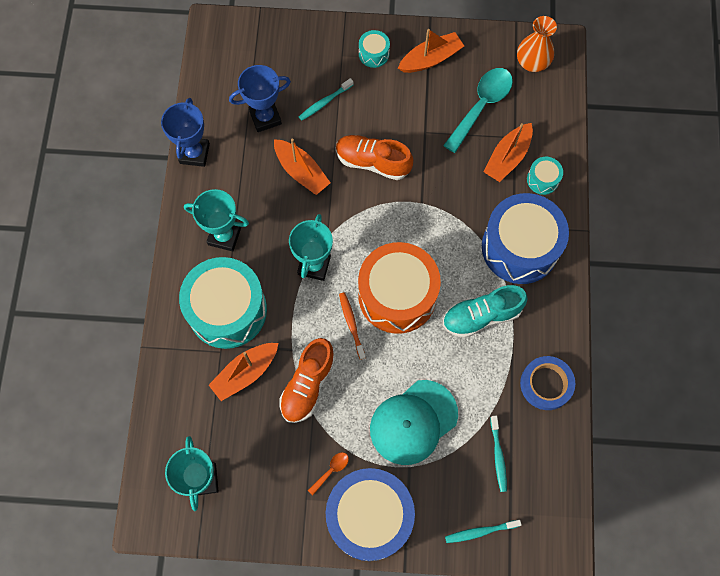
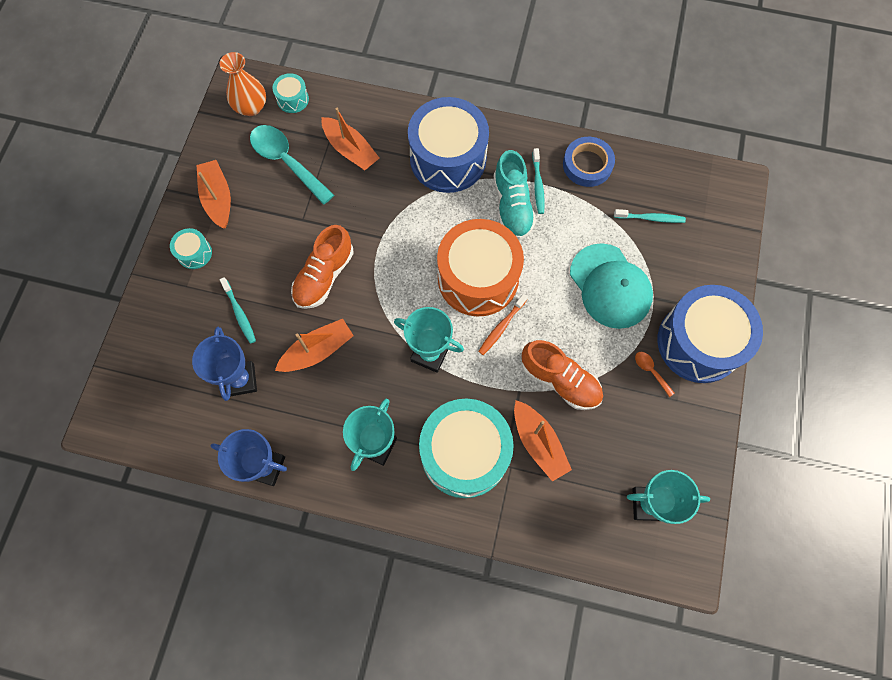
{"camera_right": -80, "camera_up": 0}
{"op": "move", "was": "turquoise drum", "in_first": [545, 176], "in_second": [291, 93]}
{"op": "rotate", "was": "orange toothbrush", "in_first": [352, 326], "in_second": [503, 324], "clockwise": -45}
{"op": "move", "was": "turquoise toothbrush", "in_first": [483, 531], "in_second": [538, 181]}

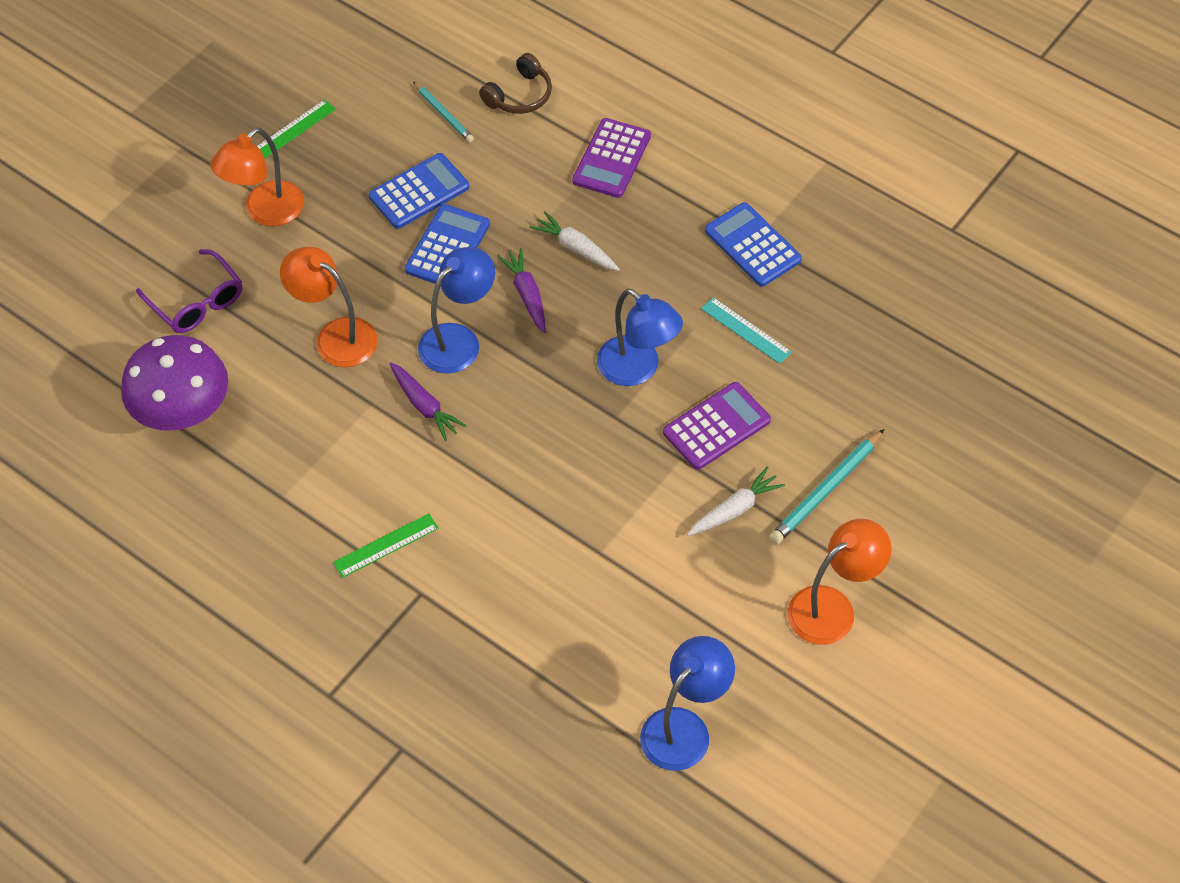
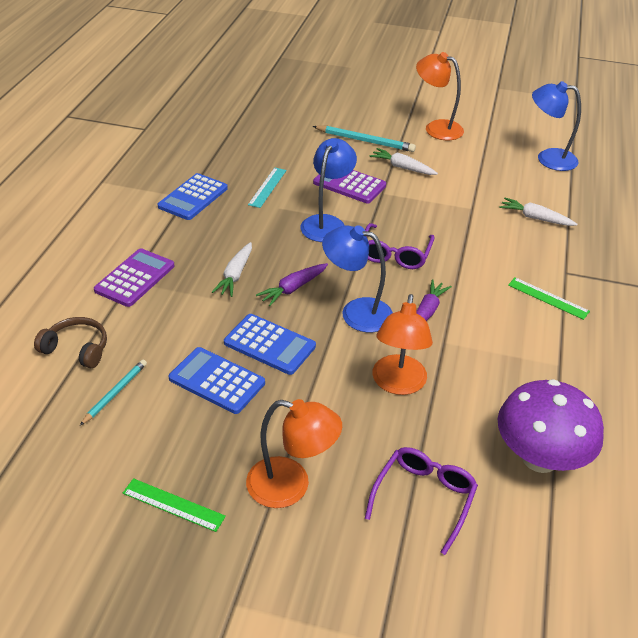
{"camera_right": -115, "camera_up": -15}
{"op": "rotate", "was": "purple calculator", "in_first": [611, 158], "in_second": [134, 277], "clockwise": -60}
{"op": "rotate", "was": "blue calculator", "in_first": [447, 244], "in_second": [270, 344], "clockwise": -150}
{"op": "insert", "now": "purple glasses", "in_second": [400, 246]}
{"op": "insert", "now": "white carrot", "in_second": [538, 212]}

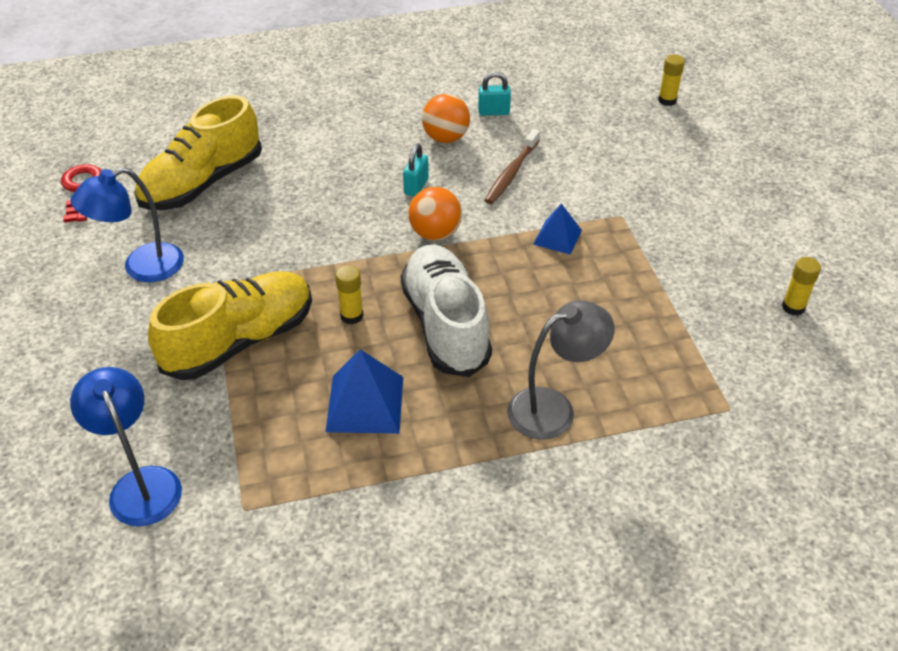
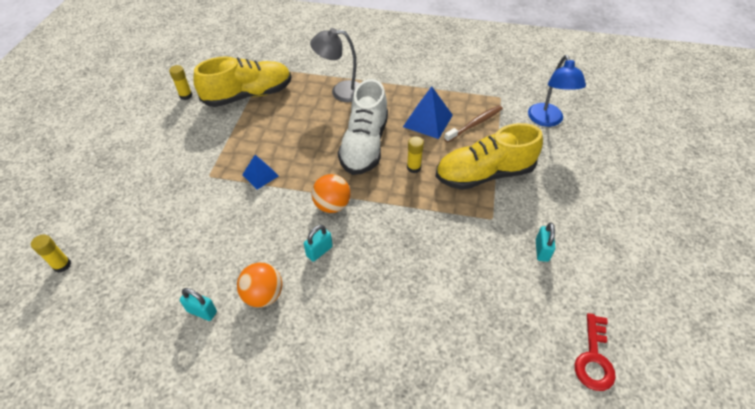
{"camera_right": -155, "camera_up": 5}
{"op": "move", "was": "yellow shoe", "in_first": [198, 152], "in_second": [242, 81]}
{"op": "move", "was": "brown toothbrush", "in_first": [512, 166], "in_second": [473, 123]}
{"op": "replace", "was": "blue lamp", "now": "turquoise padlock", "in_first": [127, 224], "in_second": [545, 242]}

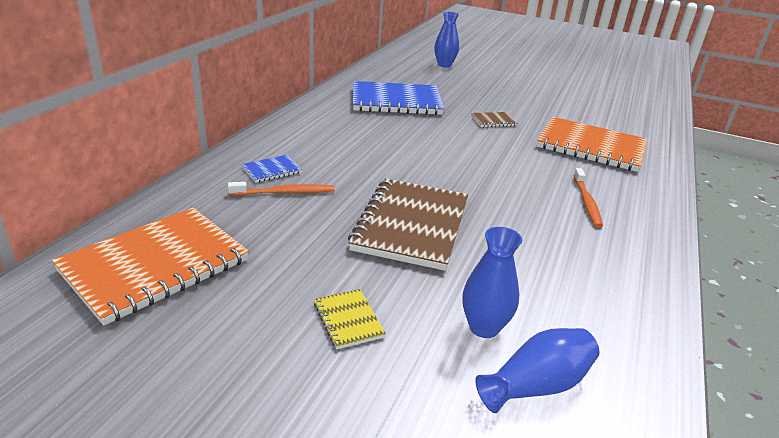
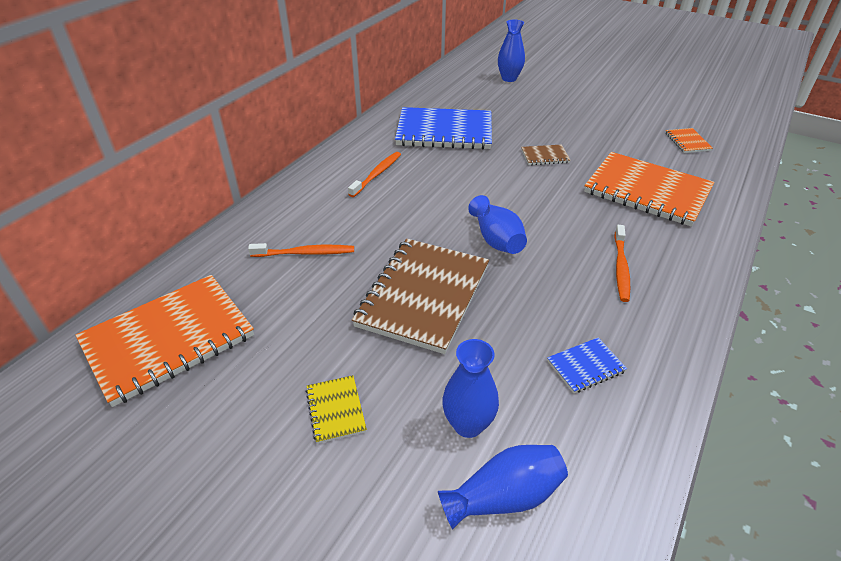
{"camera_right": 10, "camera_up": 10}
{"op": "insert", "now": "orange toothbrush", "in_second": [374, 174]}
{"op": "insert", "now": "blue vase", "in_second": [497, 224]}
{"op": "move", "was": "blue notebook", "in_first": [272, 169], "in_second": [587, 365]}
{"op": "insert", "now": "orange notebook", "in_second": [689, 140]}

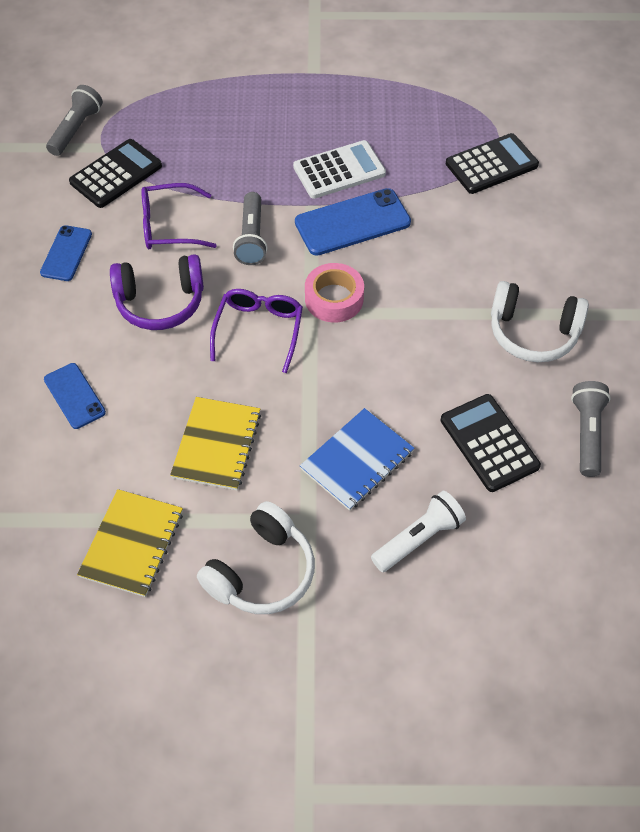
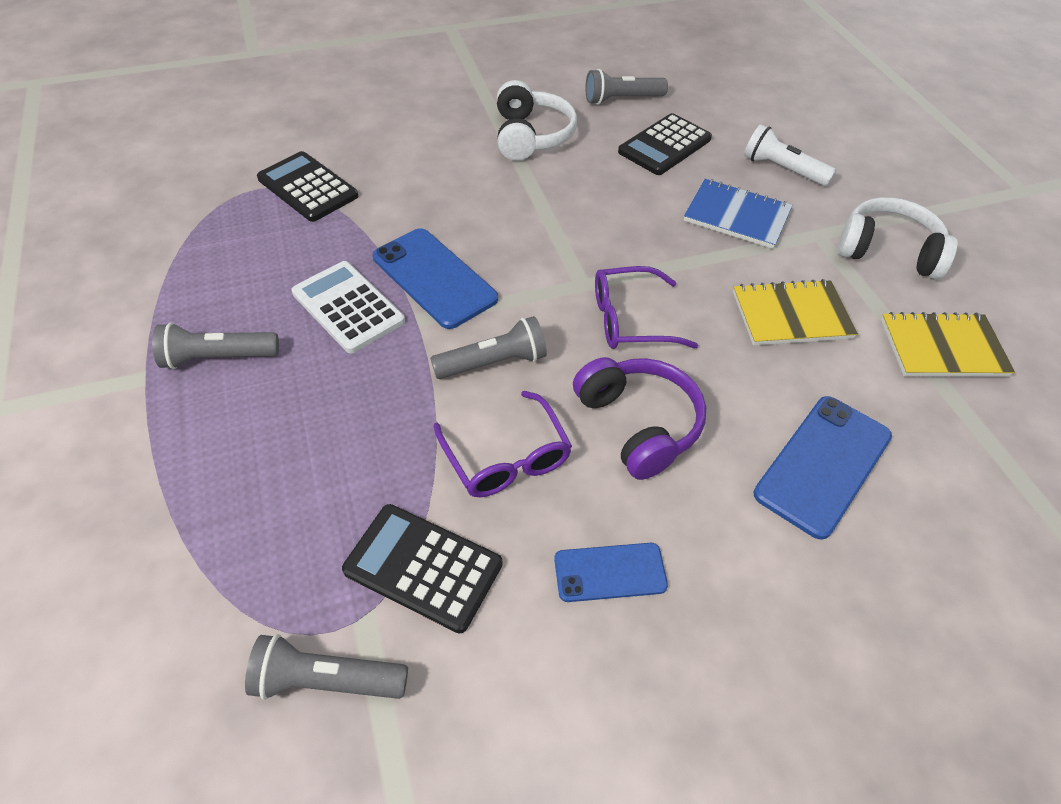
{"camera_right": -110, "camera_up": -5}
{"op": "insert", "now": "grey flashlight", "in_second": [215, 345]}
{"op": "resize", "was": "blue phone", "in_first": [75, 396], "in_second": [822, 468], "ratio": 1.65}
{"op": "delete", "was": "pink tape", "in_first": [334, 293]}

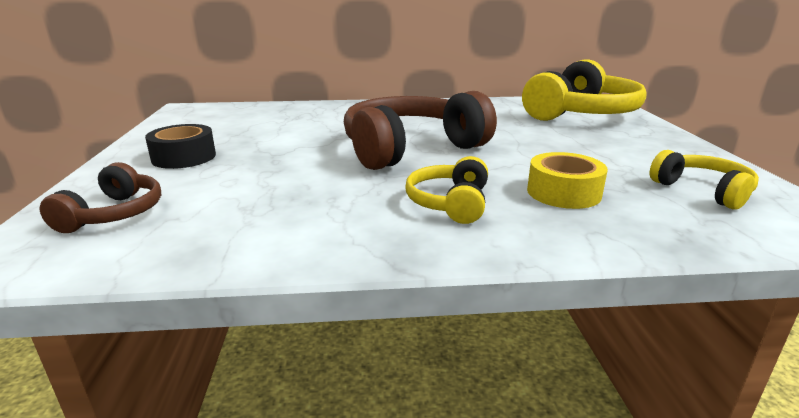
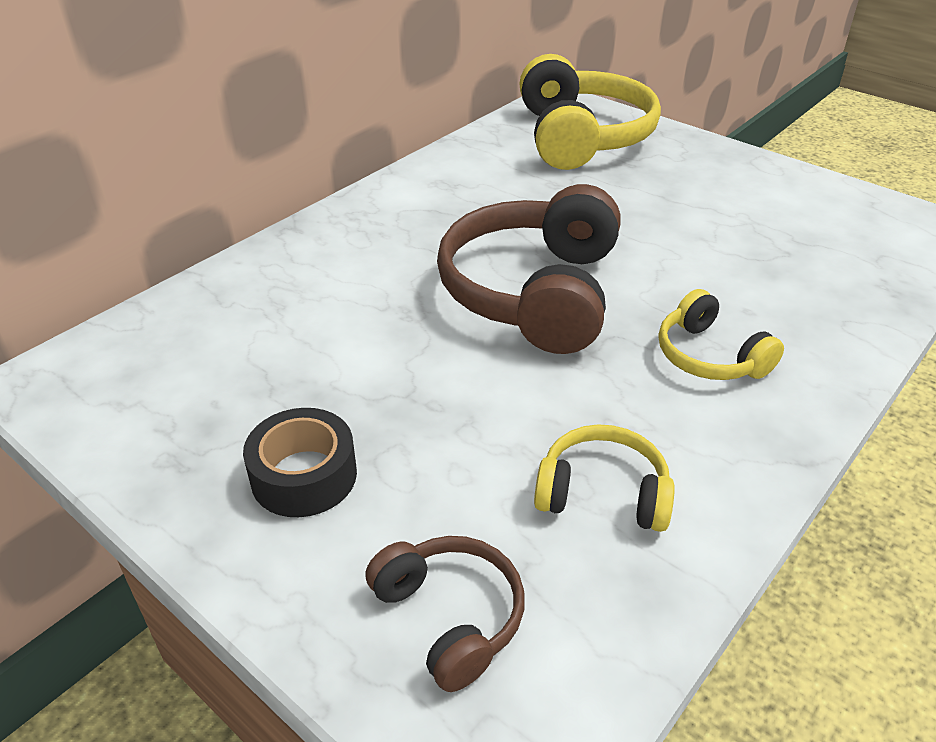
{"camera_right": -45, "camera_up": 15}
{"op": "move", "was": "yellow headphones", "in_first": [704, 180], "in_second": [604, 478]}
{"op": "delete", "was": "yellow tape", "in_first": [567, 180]}

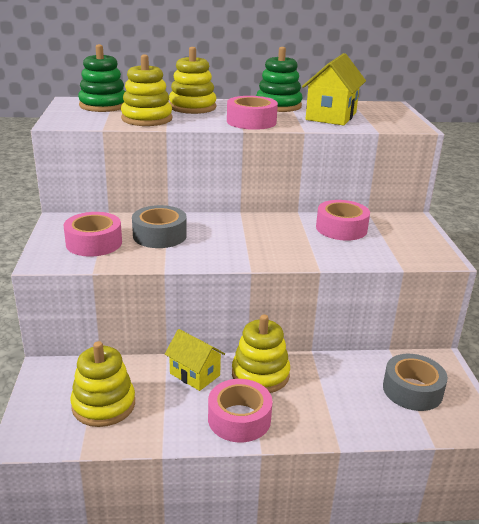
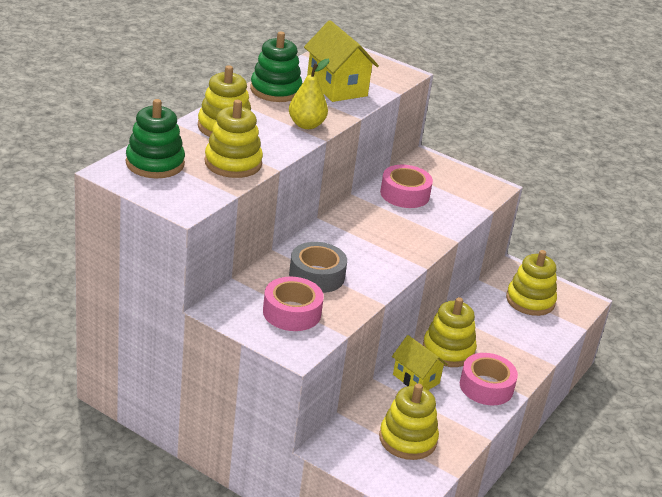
{"camera_right": -55, "camera_up": 5}
{"op": "replace", "was": "pink tape", "now": "yellow pear", "in_first": [252, 113], "in_second": [309, 94]}
{"op": "rotate", "was": "yellow house", "in_first": [195, 360], "in_second": [420, 362], "clockwise": 60}
{"op": "replace", "was": "grey tape", "now": "yellow stacking toy", "in_first": [415, 382], "in_second": [531, 283]}

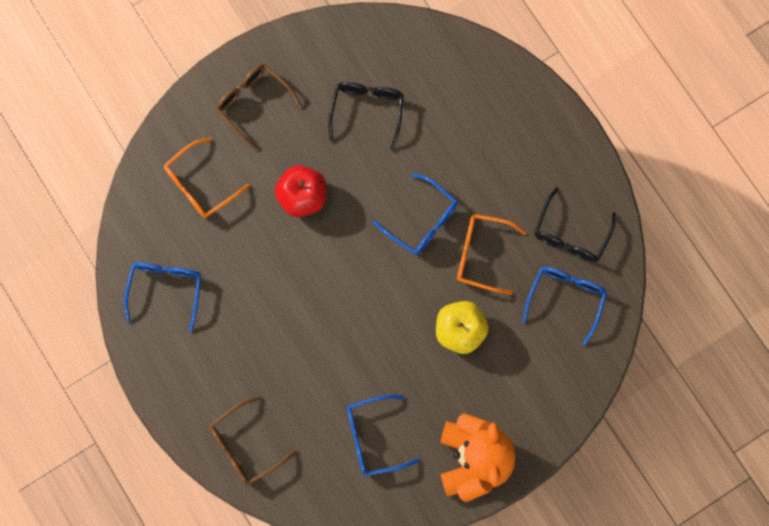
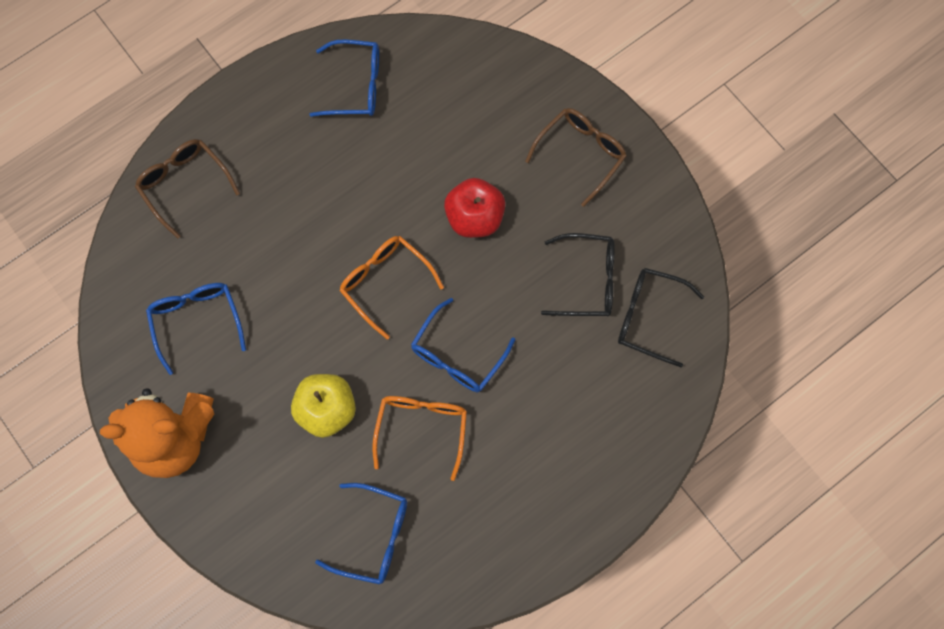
{"camera_right": 85, "camera_up": -5}
{"op": "move", "was": "orange glasses", "in_first": [207, 178], "in_second": [391, 287]}
{"op": "move", "was": "black glasses", "in_first": [575, 224], "in_second": [661, 317]}

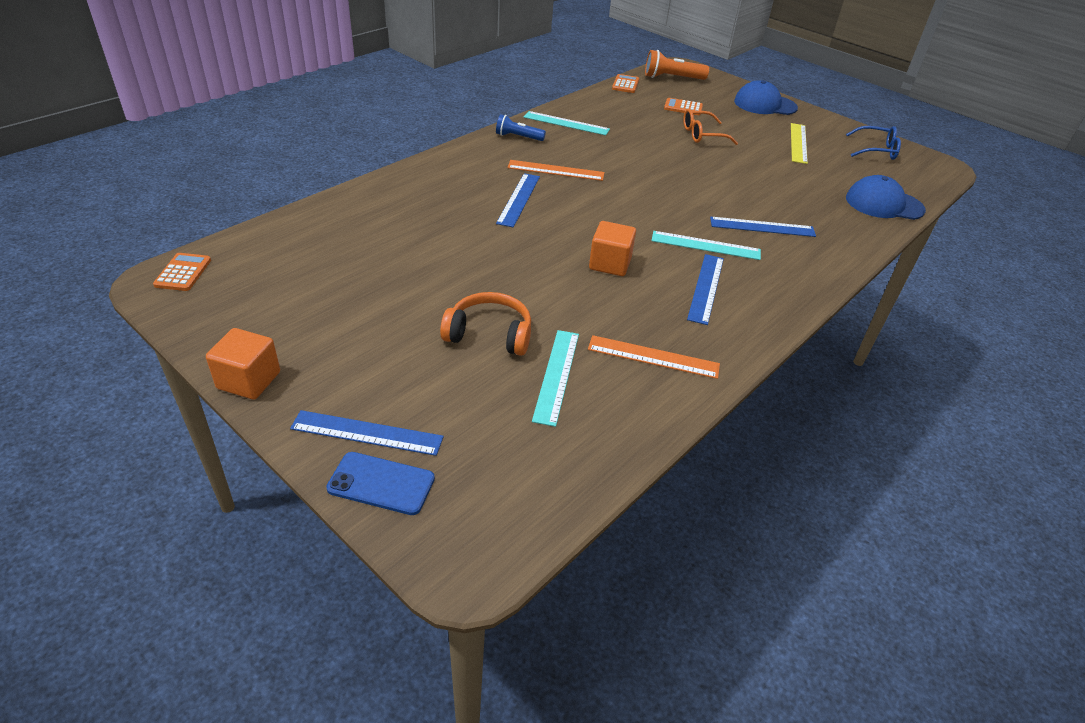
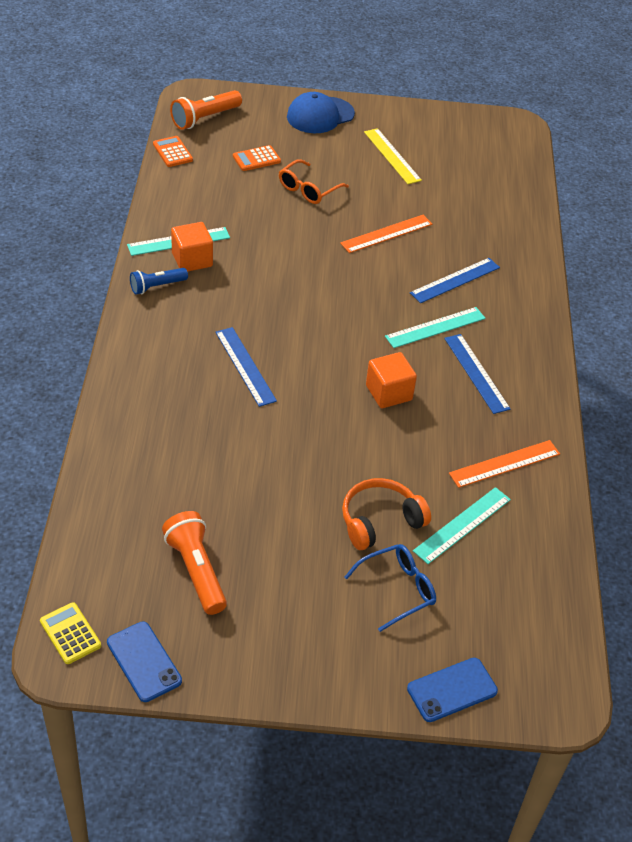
{"camera_right": -40, "camera_up": 5}
{"op": "recolor", "was": "orange calculator", "now": "yellow calculator", "in_first": [182, 272], "in_second": [70, 633]}
{"op": "insert", "now": "blue phone", "in_second": [144, 661]}
{"op": "insert", "now": "orange flashlight", "in_second": [194, 563]}
{"op": "move", "was": "orange cube", "in_first": [243, 364], "in_second": [192, 247]}
{"op": "move", "was": "orange ruler", "in_first": [556, 170], "in_second": [386, 234]}
{"op": "move", "was": "blue glasses", "in_first": [873, 143], "in_second": [390, 588]}
{"op": "rotate", "was": "turquoise ruler", "in_first": [555, 378], "in_second": [462, 525], "clockwise": 75}
{"op": "delete", "was": "blue ruler", "in_first": [367, 433]}
{"op": "delete", "was": "blue cap", "in_first": [886, 197]}

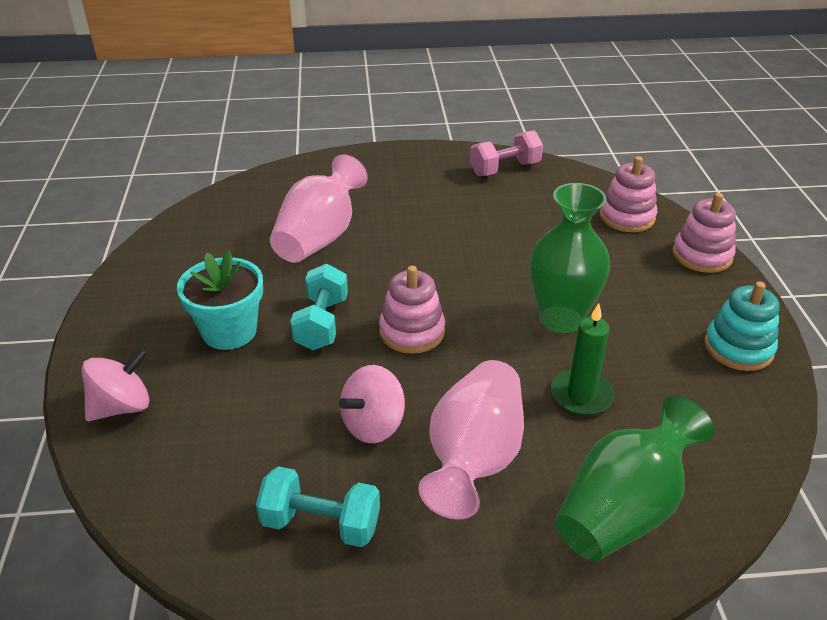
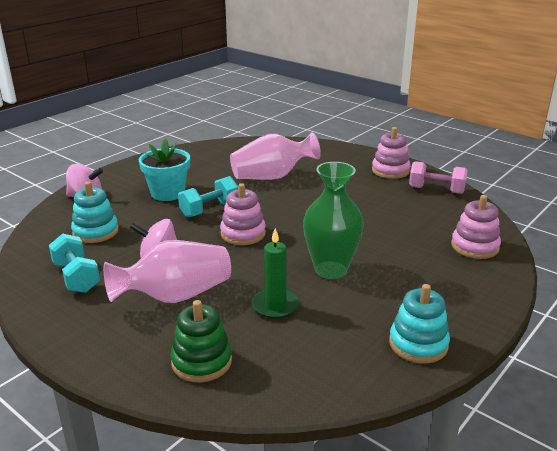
{"camera_right": 45, "camera_up": -10}
{"op": "insert", "now": "turquoise stacking toy", "in_second": [95, 212]}
{"op": "replace", "was": "green vase", "now": "green stacking toy", "in_first": [634, 478], "in_second": [201, 341]}
{"op": "move", "was": "pink stacking toy", "in_first": [704, 233], "in_second": [391, 153]}

